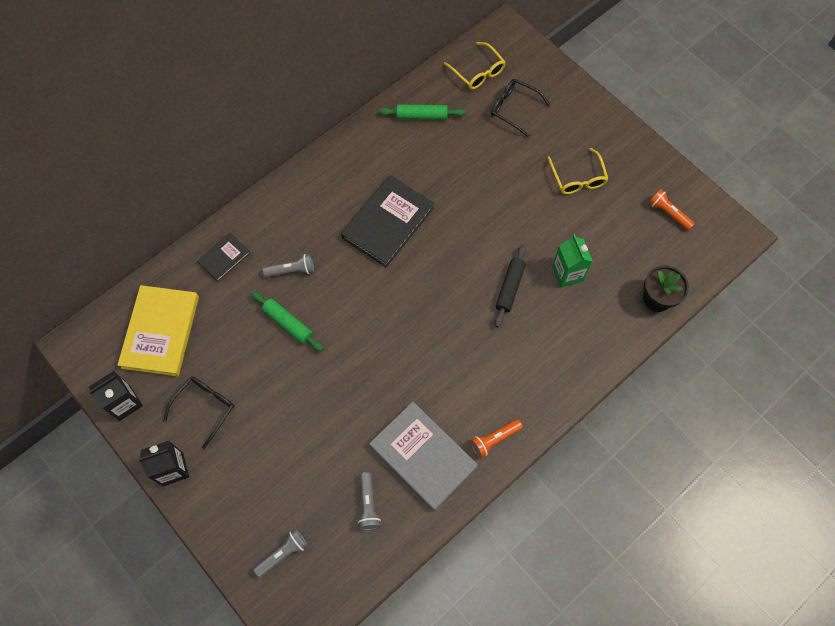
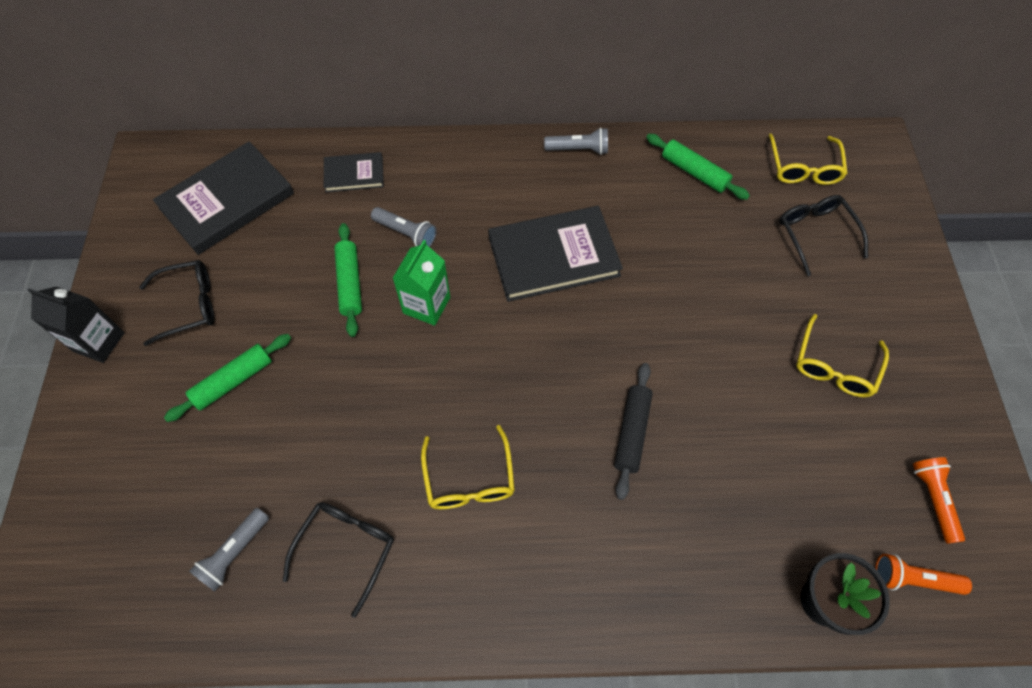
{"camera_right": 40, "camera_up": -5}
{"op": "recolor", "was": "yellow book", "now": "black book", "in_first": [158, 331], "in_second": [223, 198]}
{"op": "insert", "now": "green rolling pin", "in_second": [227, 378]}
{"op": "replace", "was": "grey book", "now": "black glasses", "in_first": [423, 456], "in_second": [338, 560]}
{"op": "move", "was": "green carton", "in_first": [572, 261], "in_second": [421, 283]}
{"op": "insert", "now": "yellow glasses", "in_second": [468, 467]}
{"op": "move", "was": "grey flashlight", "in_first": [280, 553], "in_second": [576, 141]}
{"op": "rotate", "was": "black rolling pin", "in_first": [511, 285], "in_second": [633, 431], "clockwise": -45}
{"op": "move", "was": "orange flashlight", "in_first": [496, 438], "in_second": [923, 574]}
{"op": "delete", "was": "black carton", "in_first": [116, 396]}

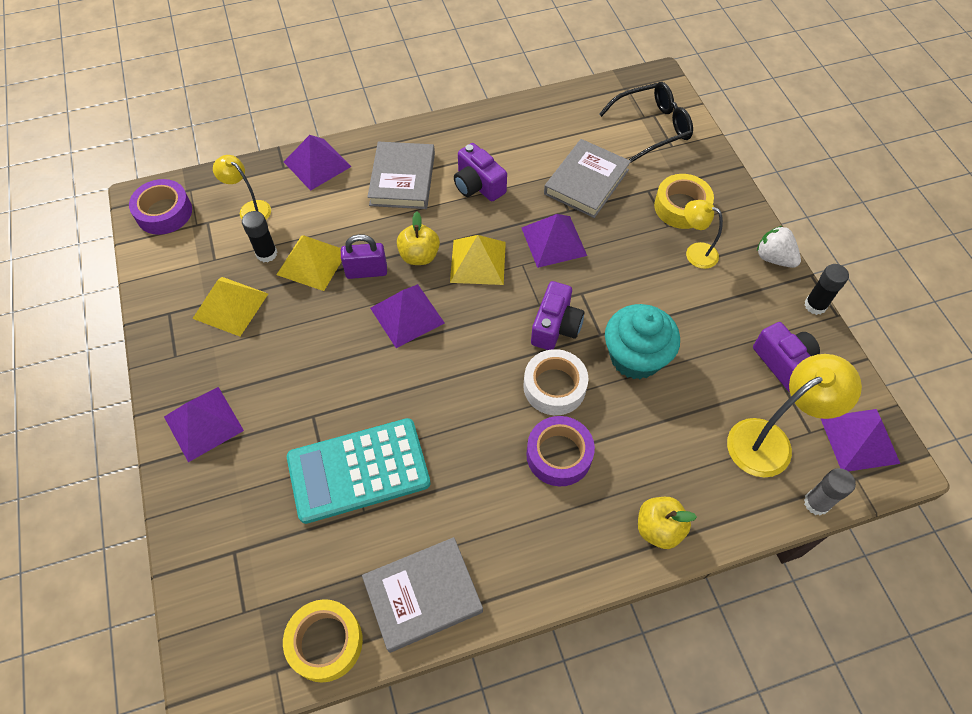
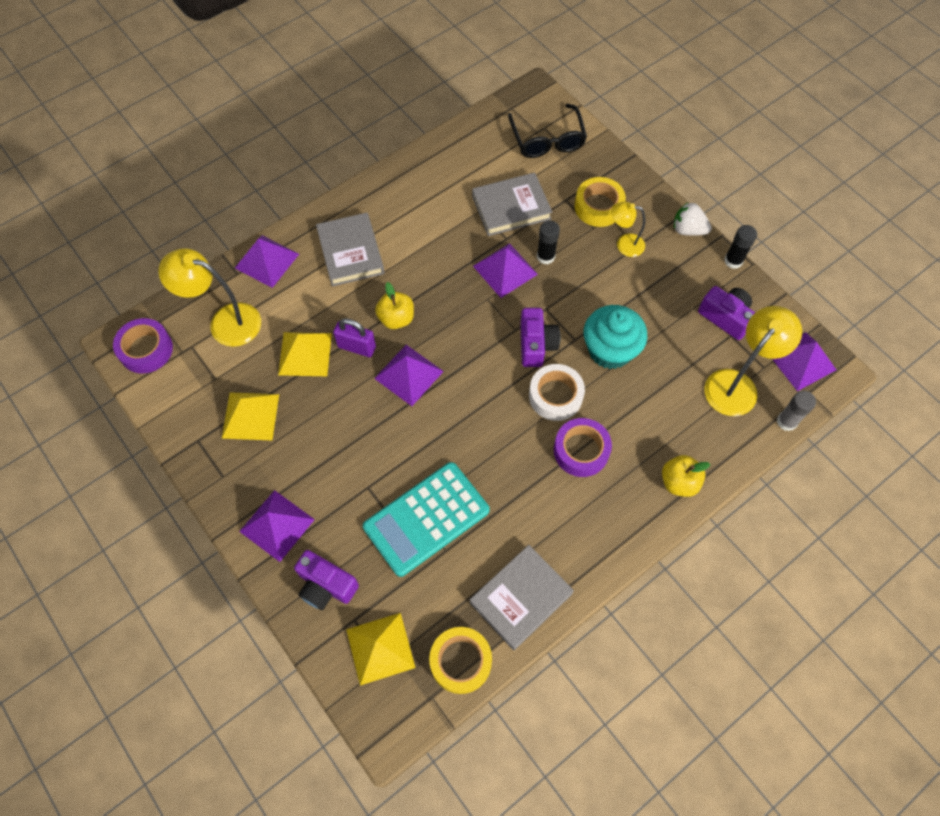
{"camera_right": -20, "camera_up": 5}
{"op": "resize", "was": "yellow lamp", "in_first": [242, 187], "in_second": [209, 297], "ratio": 1.72}
{"op": "move", "was": "purple camera", "in_first": [480, 172], "in_second": [326, 580]}
{"op": "rotate", "was": "purple padlock", "in_first": [364, 256], "in_second": [354, 337], "clockwise": 45}
{"op": "move", "was": "yellow pyramid", "in_first": [478, 260], "in_second": [381, 649]}
{"op": "rotate", "was": "grey book", "in_first": [587, 178], "in_second": [512, 204], "clockwise": 60}
{"op": "rotate", "was": "black glasses", "in_first": [646, 122], "in_second": [547, 131], "clockwise": 120}
{"op": "move", "was": "black glue stick", "in_first": [259, 236], "in_second": [548, 242]}

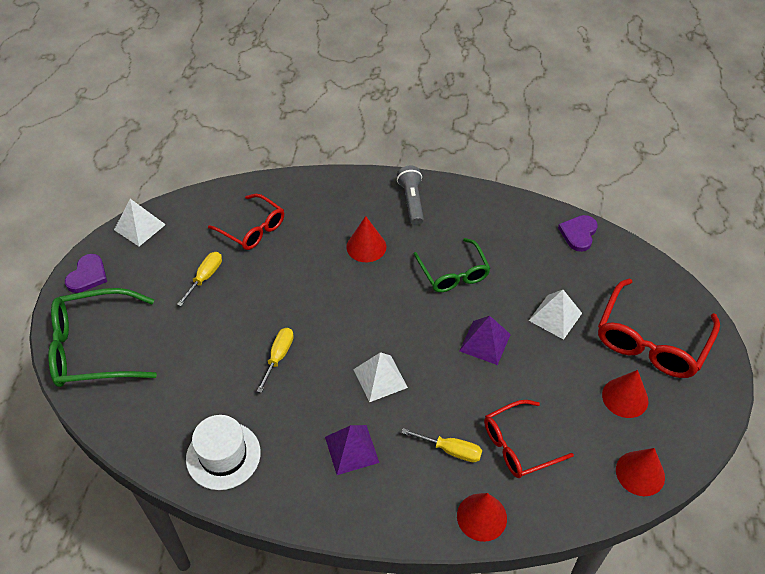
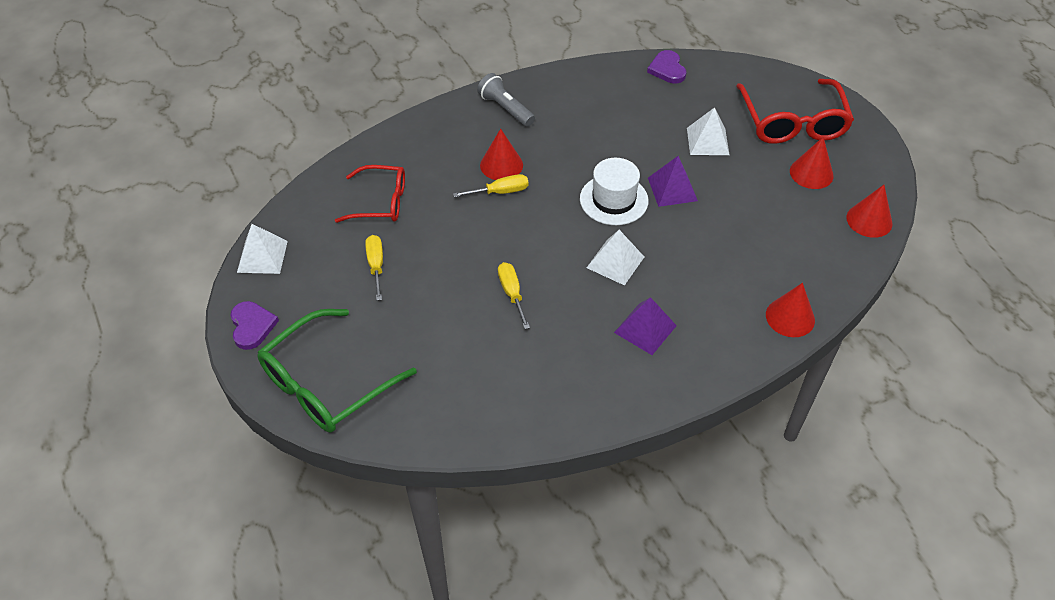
{"camera_right": -35, "camera_up": 0}
{"op": "move", "was": "yellow screwdriver", "in_first": [442, 445], "in_second": [491, 185]}
{"op": "move", "was": "white hat", "in_first": [223, 452], "in_second": [614, 191]}
{"op": "delete", "was": "green glasses", "in_first": [452, 265]}
{"op": "delete", "was": "red glasses", "in_first": [529, 439]}

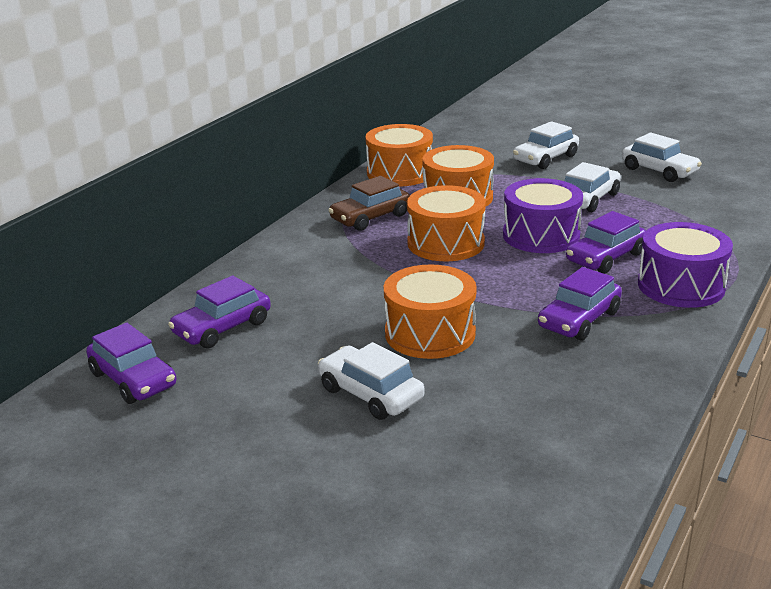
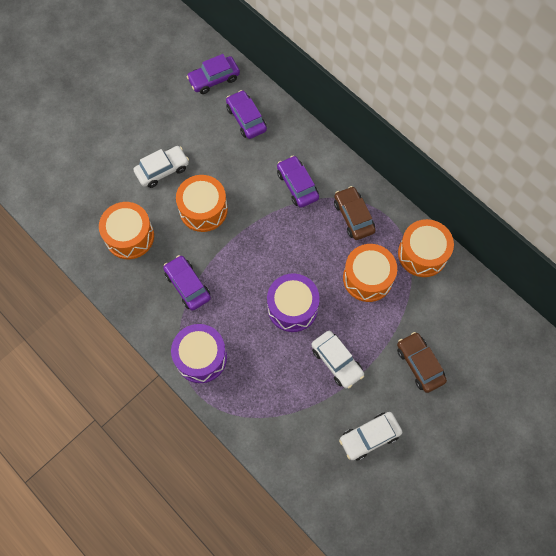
{"camera_right": 105, "camera_up": 40}
{"op": "move", "was": "orange drum", "in_first": [446, 223], "in_second": [126, 230]}
{"op": "move", "was": "purple car", "in_first": [606, 242], "in_second": [298, 182]}
{"op": "recolor", "was": "white car", "now": "brown car", "in_first": [546, 145], "in_second": [422, 362]}

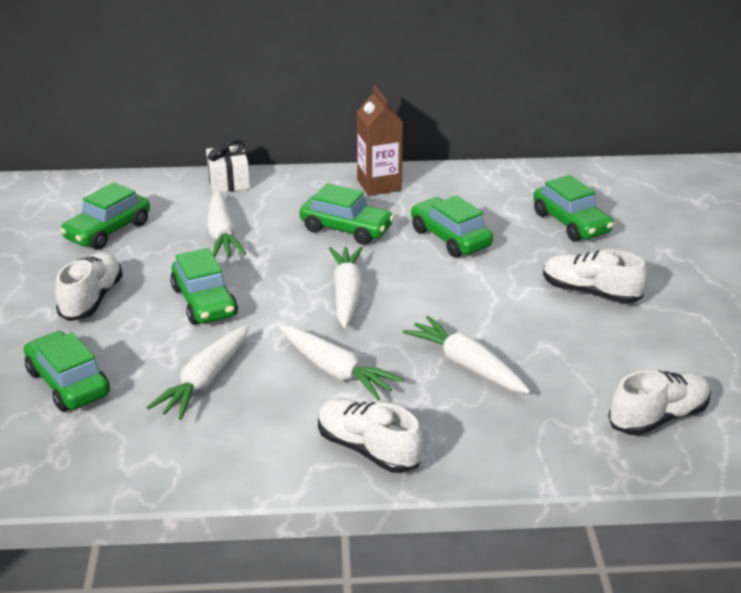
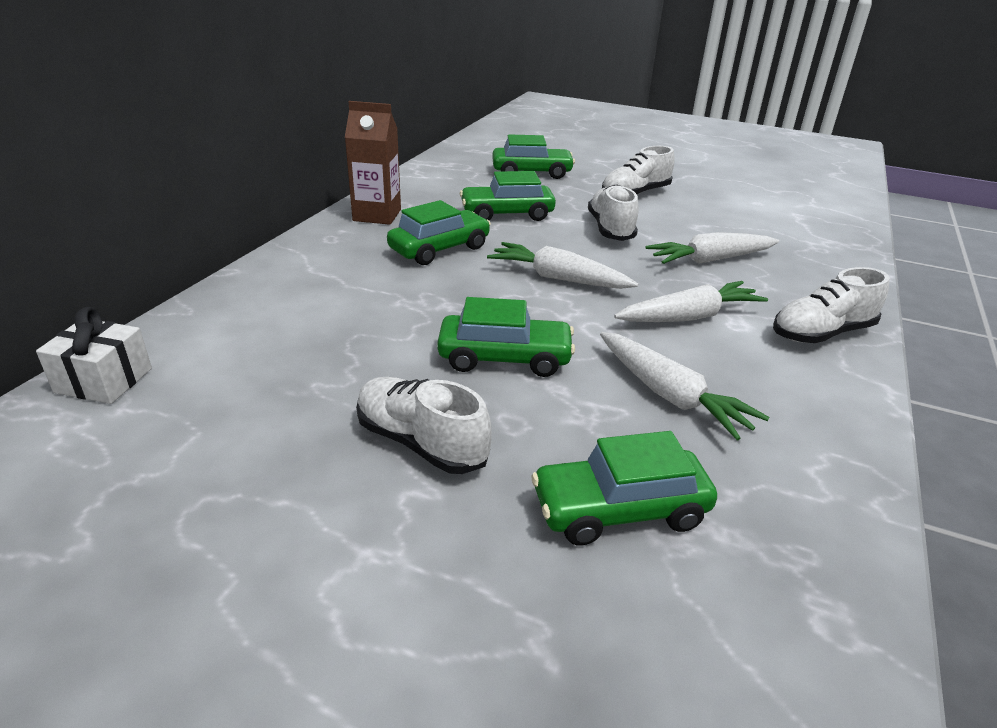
{"camera_right": -65, "camera_up": 0}
{"op": "move", "was": "white gift", "in_first": [228, 166], "in_second": [94, 355]}
{"op": "move", "was": "white shoe", "in_first": [659, 403], "in_second": [613, 212]}
{"op": "delete", "was": "green car", "in_first": [105, 216]}
{"op": "delete", "was": "white carrot", "in_first": [226, 223]}

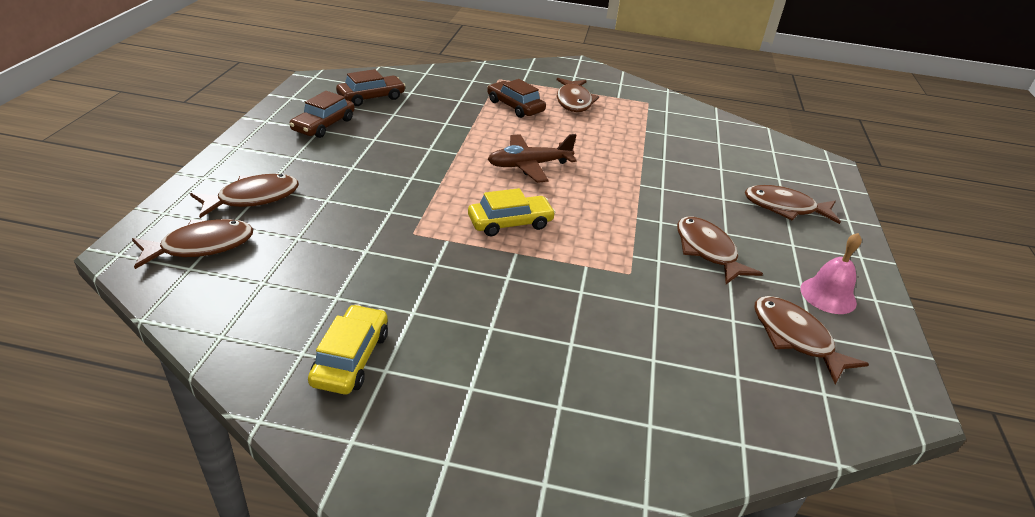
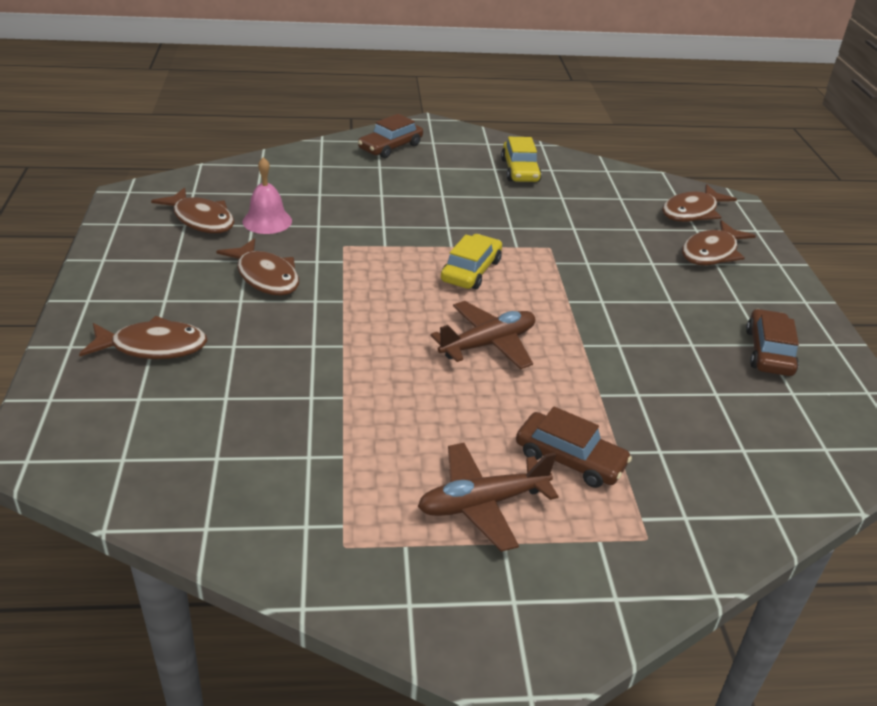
{"camera_right": 165, "camera_up": 0}
{"op": "move", "was": "pink bell", "in_first": [831, 273], "in_second": [267, 195]}
{"op": "move", "was": "brown car", "in_first": [371, 87], "in_second": [390, 136]}
{"op": "replace", "was": "brown fish", "now": "brown plane", "in_first": [578, 95], "in_second": [488, 497]}
{"op": "rotate", "was": "yellow car", "in_first": [512, 212], "in_second": [471, 261], "clockwise": 150}

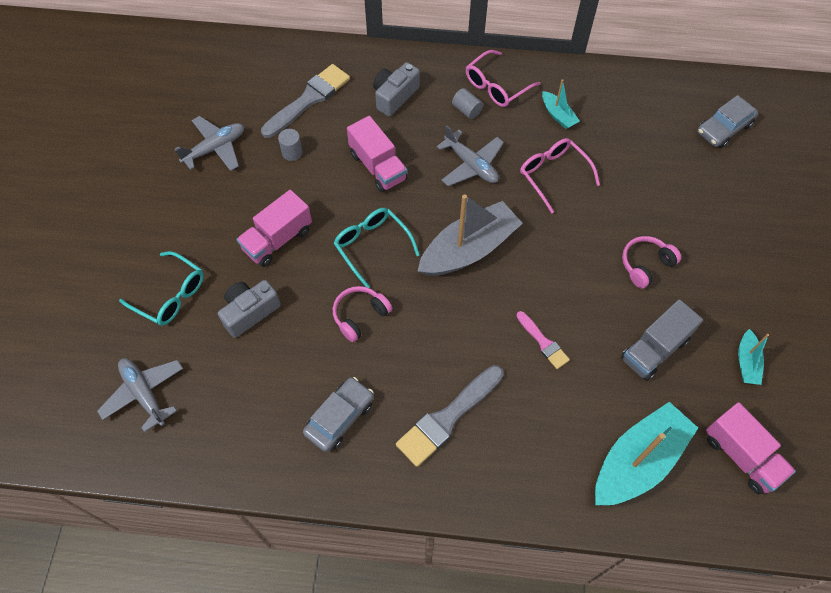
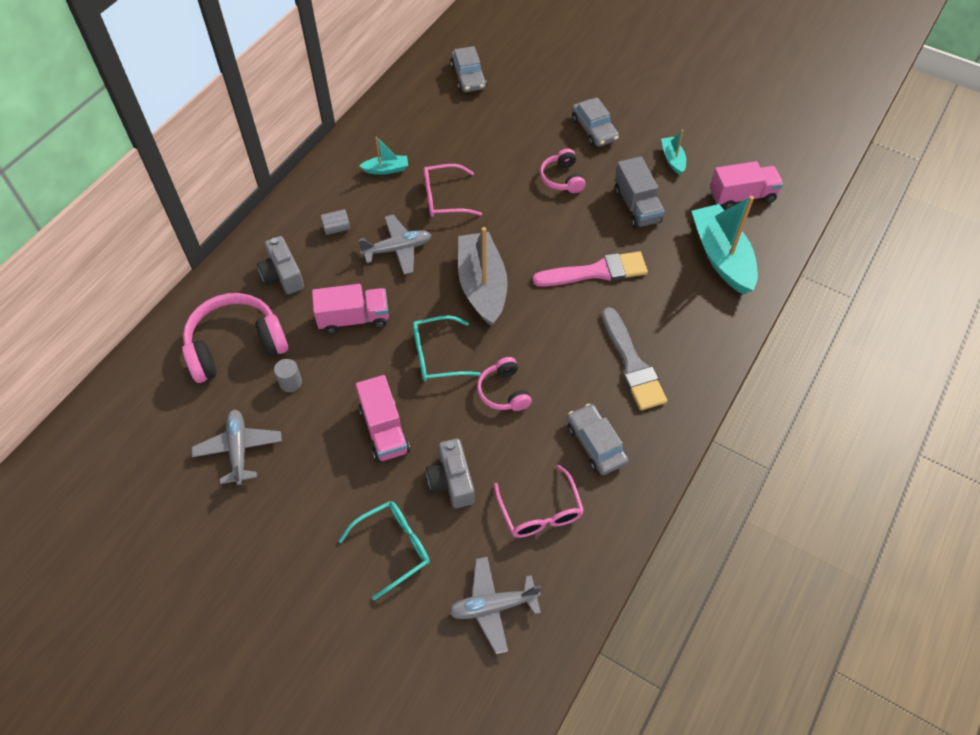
{"camera_right": -65, "camera_up": -5}
{"op": "replace", "was": "grey brush", "now": "pink headphones", "in_first": [305, 101], "in_second": [235, 338]}
{"op": "move", "was": "pink glasses", "in_first": [503, 78], "in_second": [539, 501]}
{"op": "resize", "was": "pink brush", "in_first": [543, 340], "in_second": [590, 269], "ratio": 1.8}
{"op": "insert", "now": "grey car", "in_second": [595, 122]}
{"op": "rotate", "was": "turquoise boat", "in_first": [753, 357], "in_second": [673, 152], "clockwise": -135}

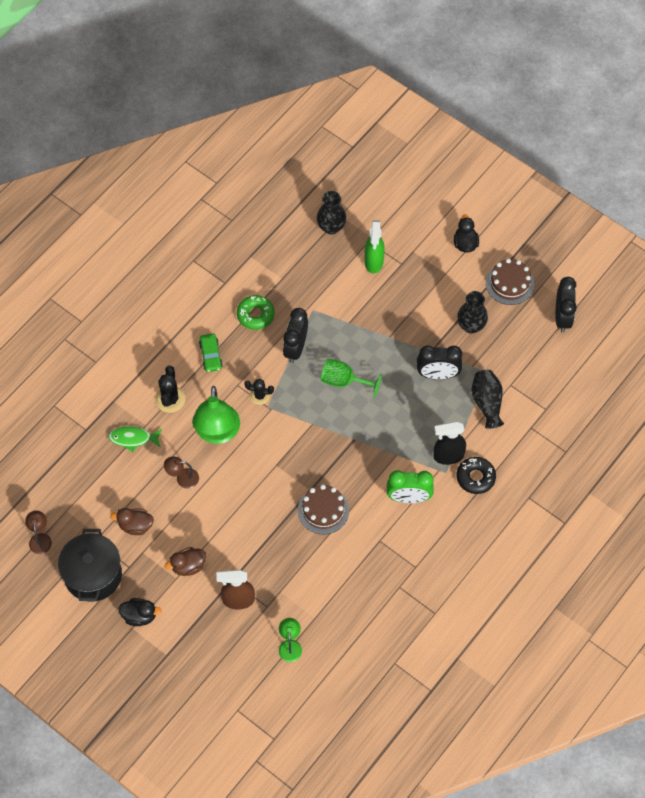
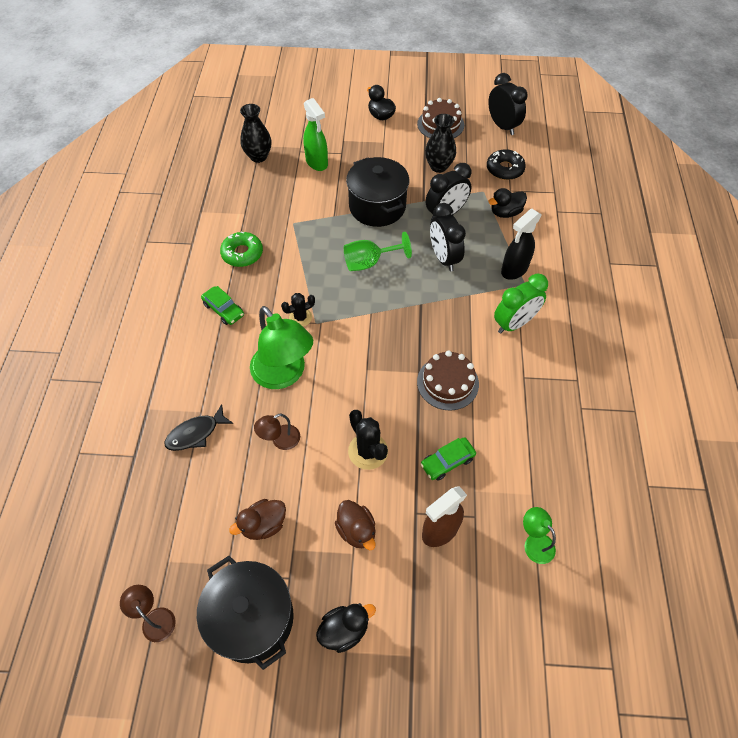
{"camera_right": -35, "camera_up": -5}
{"op": "recolor", "was": "green fish", "now": "black fish", "in_first": [135, 439], "in_second": [198, 427]}
{"op": "rotate", "was": "brown duck", "in_first": [185, 561], "in_second": [355, 525], "clockwise": -60}
{"op": "insert", "now": "black pot", "in_second": [377, 192]}
{"op": "move", "was": "black cactus", "in_first": [170, 389], "in_second": [368, 440]}
{"op": "insert", "now": "green car", "in_second": [448, 459]}
{"op": "move", "was": "black clock", "in_first": [295, 335], "in_second": [448, 237]}
{"op": "move", "was": "black donut", "in_first": [476, 475], "in_second": [506, 164]}
{"op": "replace", "was": "black vase", "now": "black duck", "in_first": [488, 399], "in_second": [507, 203]}

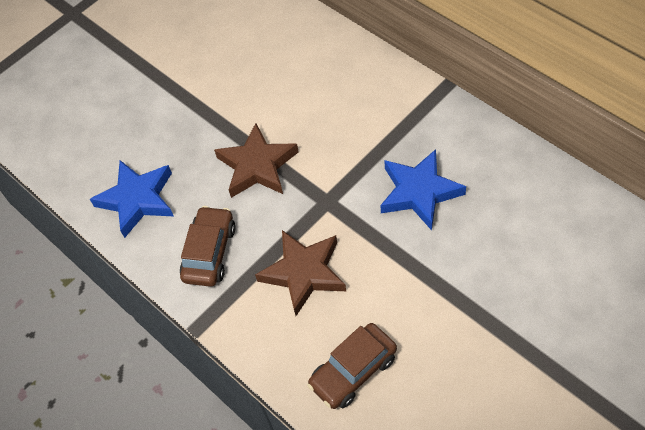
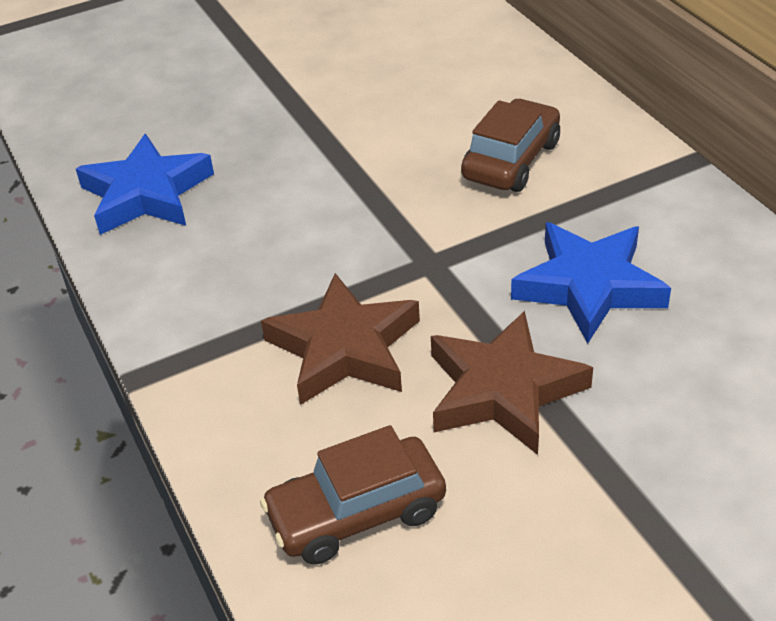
{"camera_right": 15, "camera_up": -15}
{"op": "move", "was": "brown star", "in_first": [256, 160], "in_second": [512, 383]}
{"op": "move", "was": "brown car", "in_first": [208, 246], "in_second": [510, 145]}

